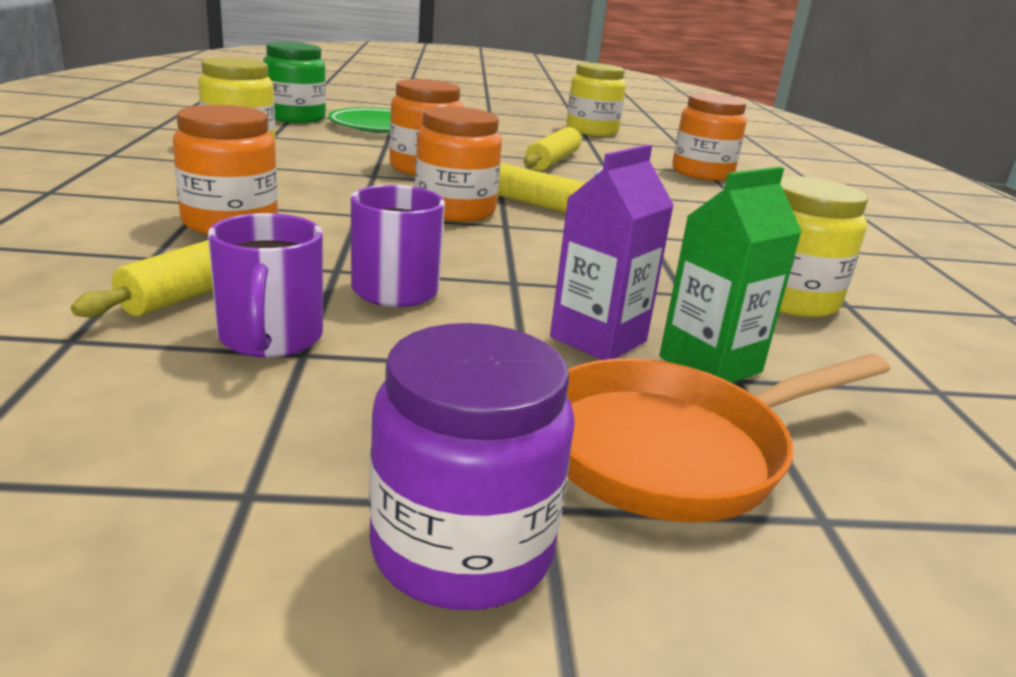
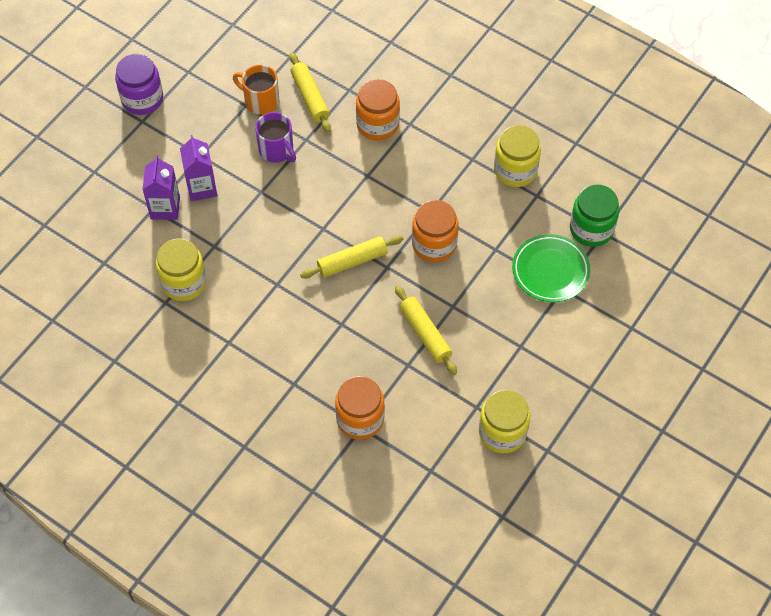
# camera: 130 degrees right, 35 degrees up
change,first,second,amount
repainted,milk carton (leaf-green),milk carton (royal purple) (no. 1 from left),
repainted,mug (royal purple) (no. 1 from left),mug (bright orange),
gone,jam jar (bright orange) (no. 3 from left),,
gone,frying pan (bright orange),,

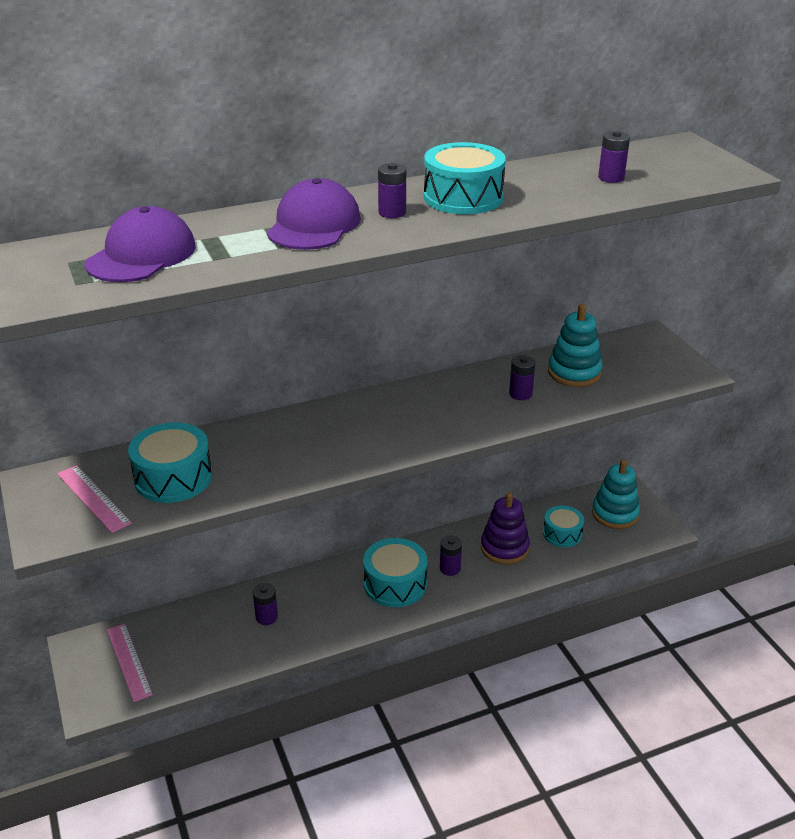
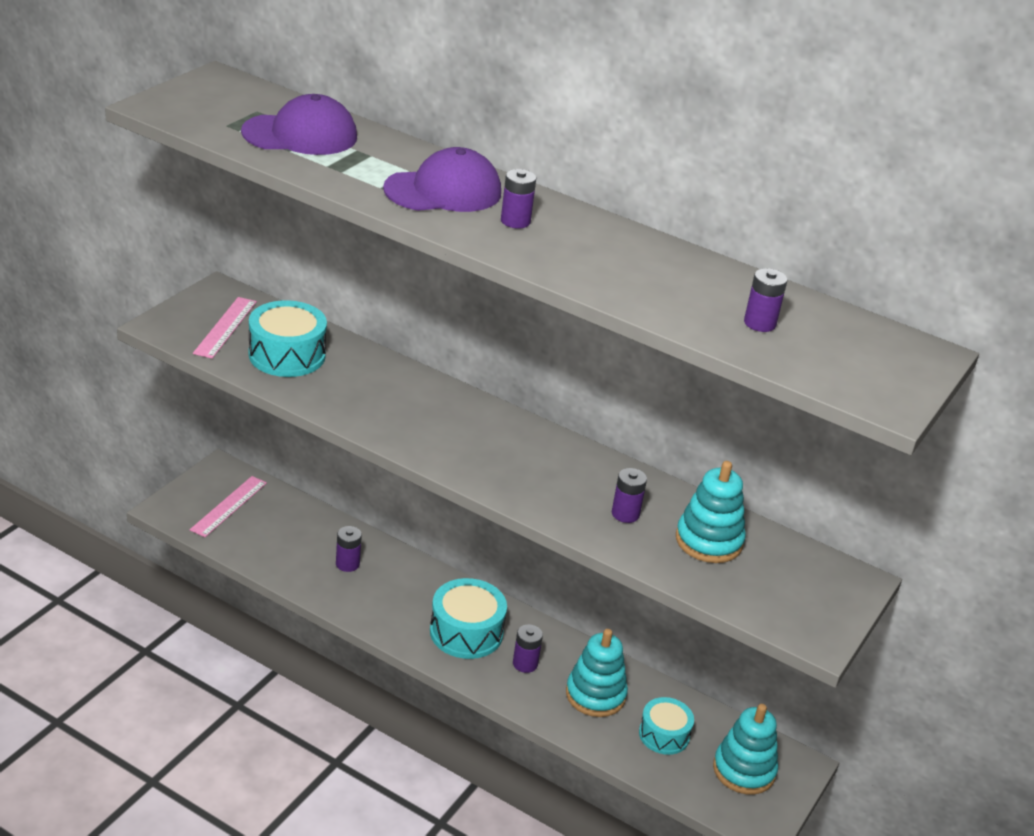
# camera: 50 degrees right, 0 degrees up
change,first,second,amount
repainted,stacking toy (royal purple),stacking toy (aqua) (no. 1 from left),
gone,toy drum (aqua) (no. 3 from left),,

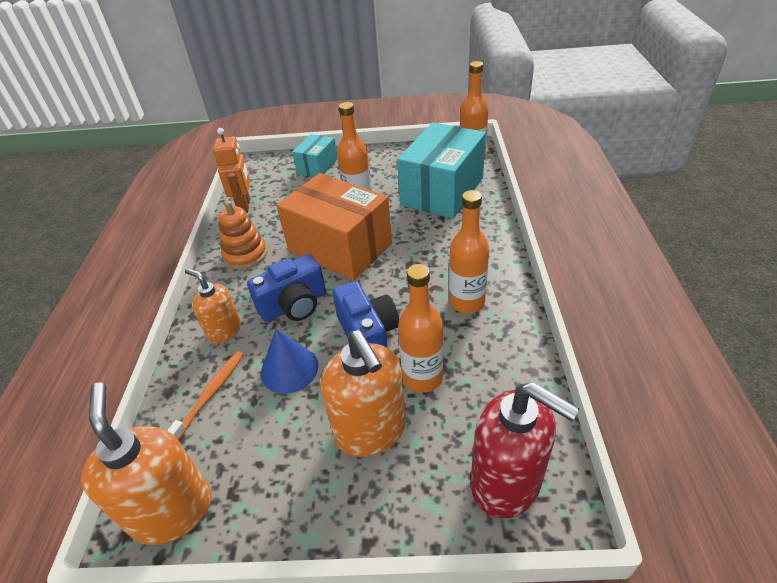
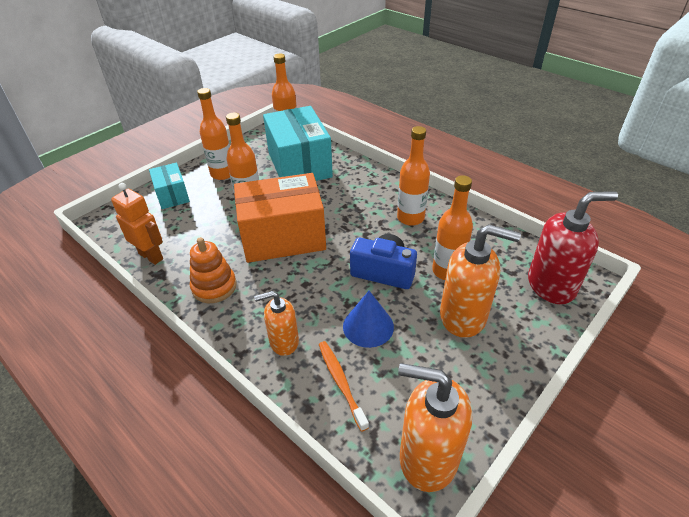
# camera: 50 degrees left, 0 degrees up
change,first,second,amount
new,,flask (bright orange) (no. 1 from left),
gone,compact camera (royal blue) (no. 1 from left),,

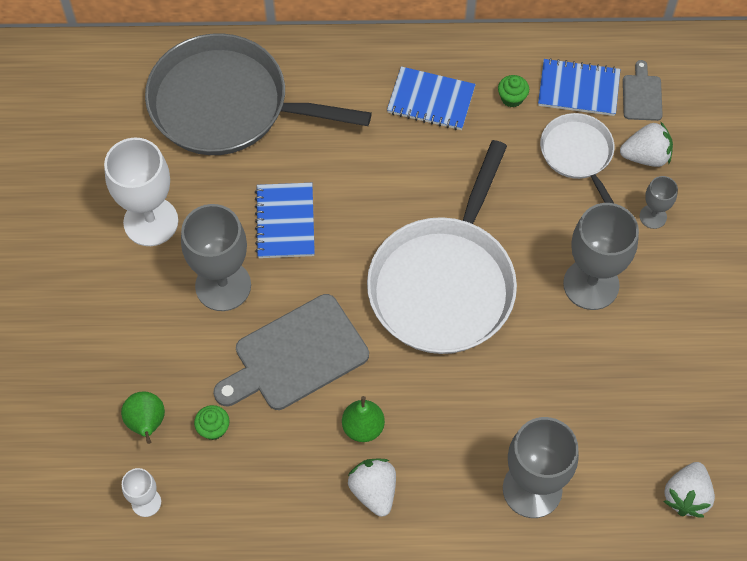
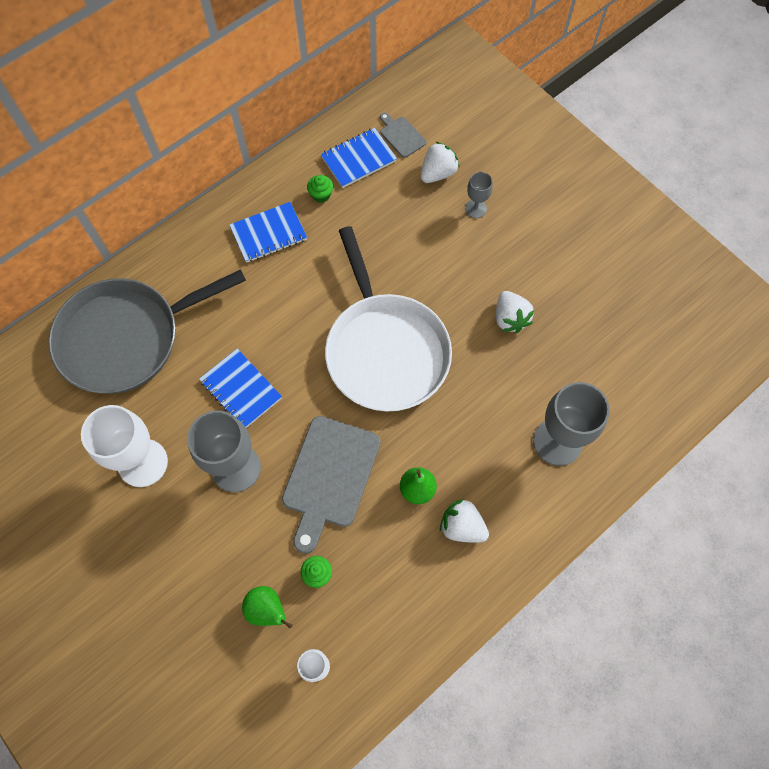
# camera: 40 degrees left, 5 degrees up
change,first,second,amount
shifted,berry (snow-white) (no. 3 from left),,
gone,frying pan (snow-white) (no. 2 from left),,
gone,chalice (ash-grey) (no. 3 from left),,

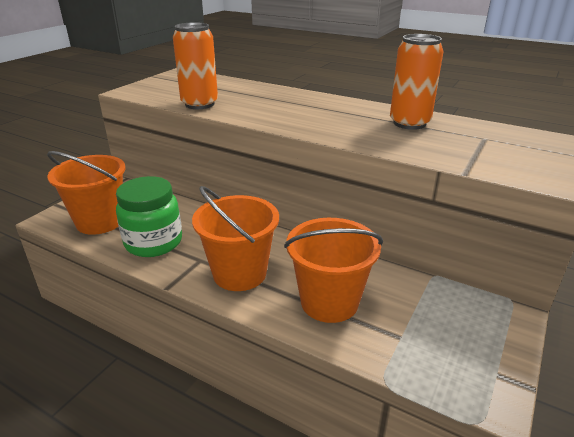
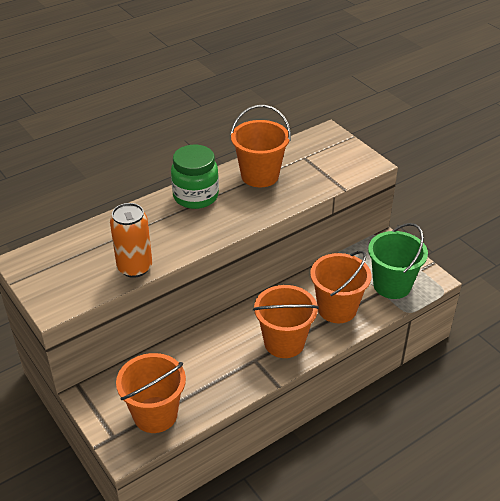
# camera: 65 degrees left, 10 degrees up
change,first,second,amount
shifted,jam jar (leaf-green),,
swapped,can (bright orange) (no. 2 from left),bucket (bright orange) (no. 2 from left),
new,,bucket (leaf-green),

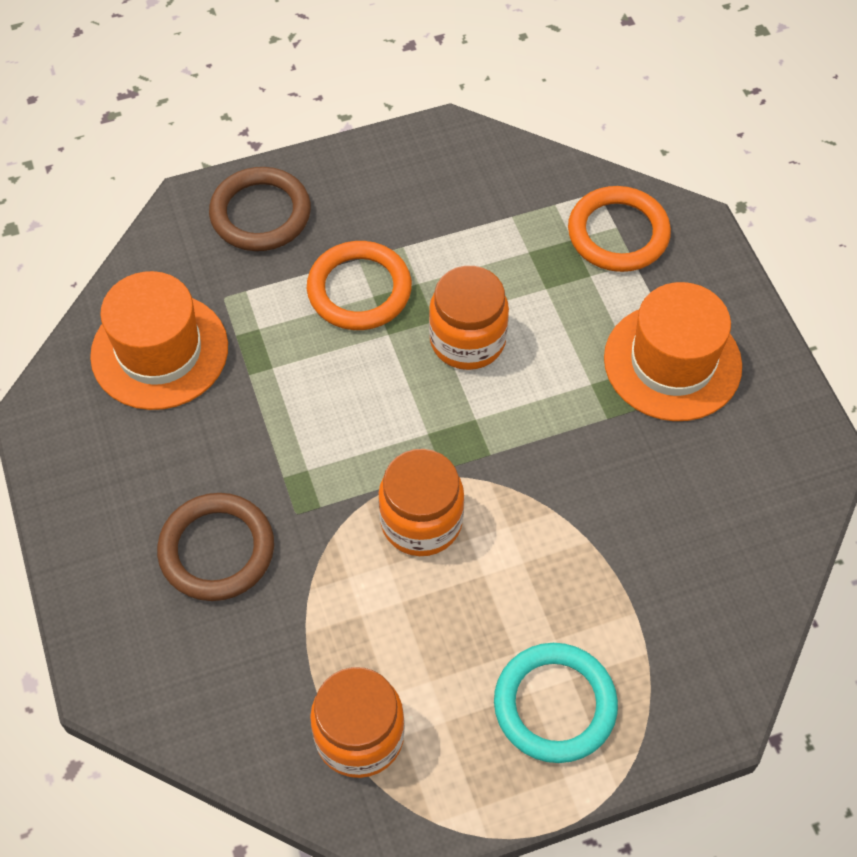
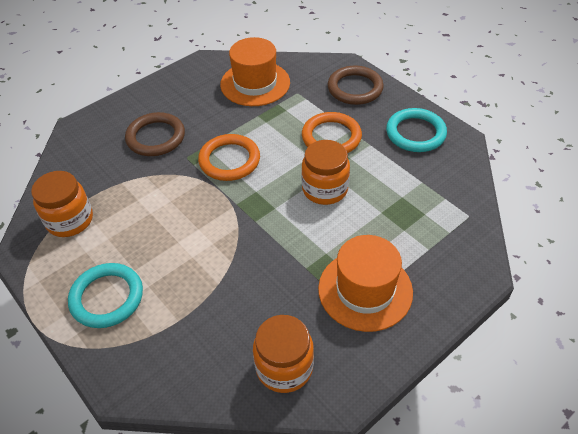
# camera: 70 degrees right, 10 degrees down
change,first,second,amount
shifted,hoop (bright orange) (no. 2 from left in the first image),hoop (bright orange) (no. 1 from left),
shifted,jam jar (bright orange) (no. 2 from left),,
new,,hoop (aqua) (no. 2 from left),

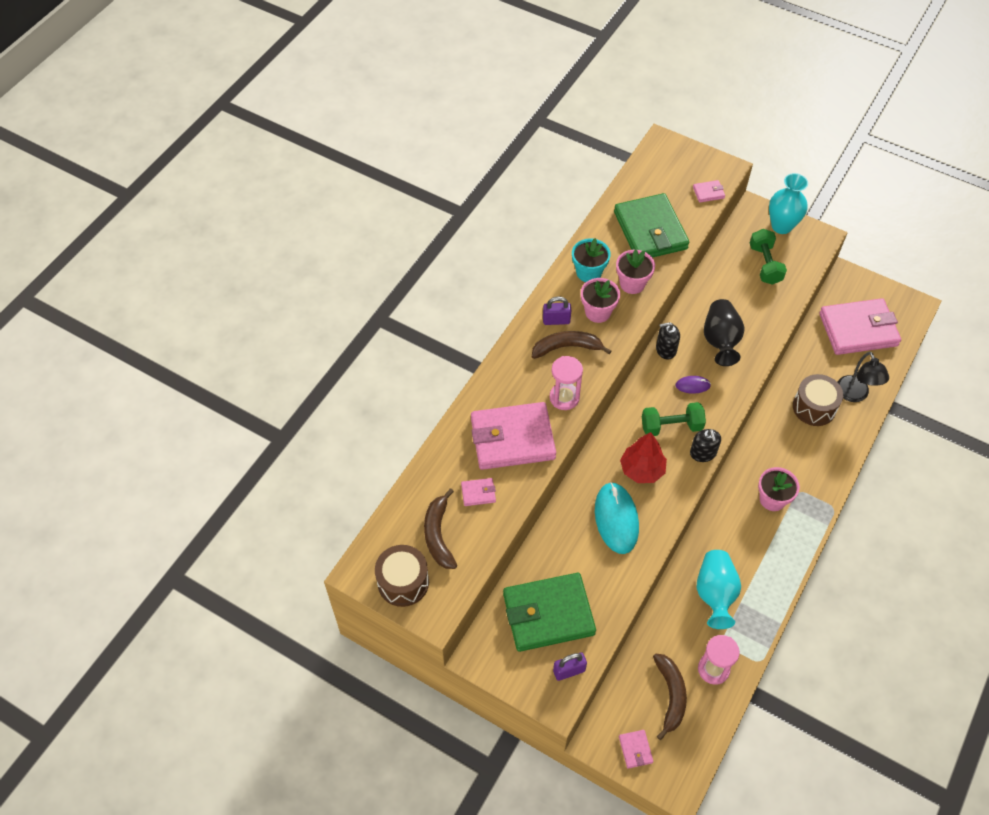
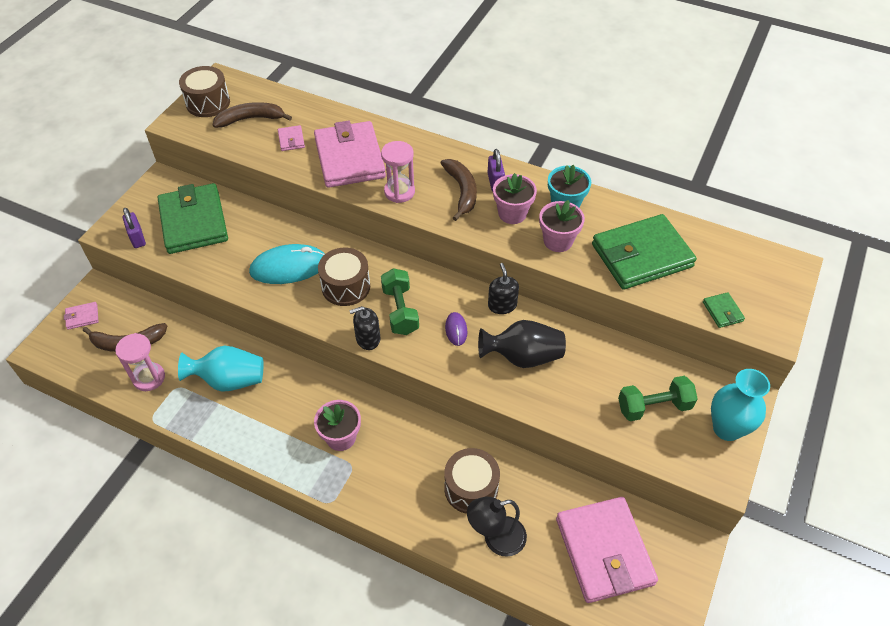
# camera: 85 degrees right, 5 degrees down
change,first,second,amount
swapped,toy tree (red),toy drum (russet) (no. 2 from left),
repainted,wallet (pink) (no. 4 from left),wallet (leaf-green) (no. 3 from left),

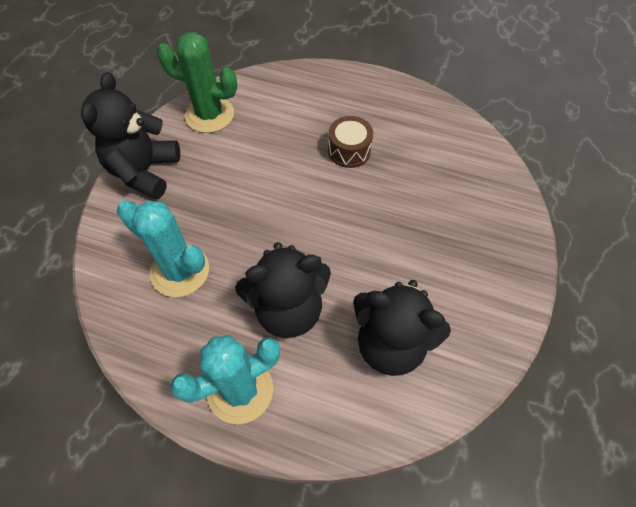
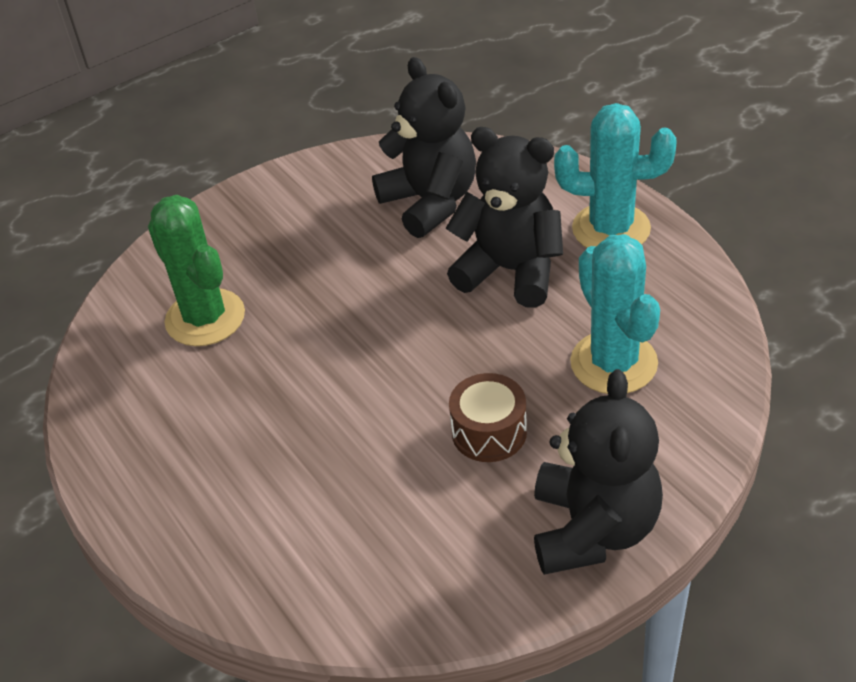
# camera: 140 degrees left, 15 degrees down
change,first,second,amount
shifted,prickly plant (leaf-green),,
shifted,toy drum (russet),,
rotated,teddy (black) (no. 1 from left in the first image),teddy (black) (no. 3 from left),45 degrees counterclockwise

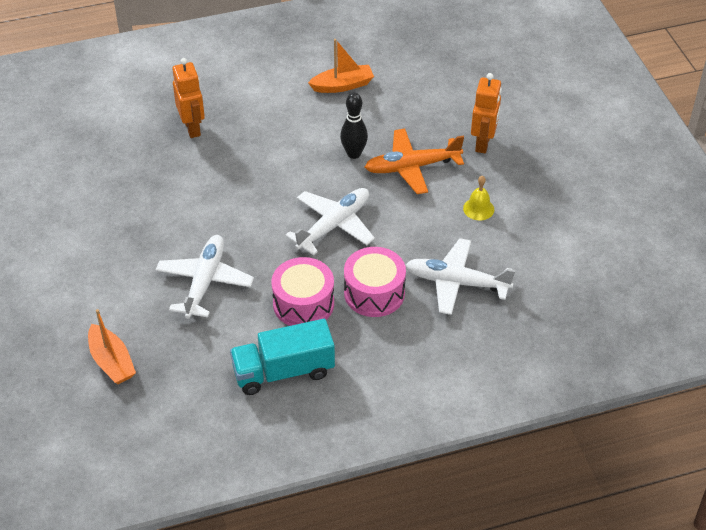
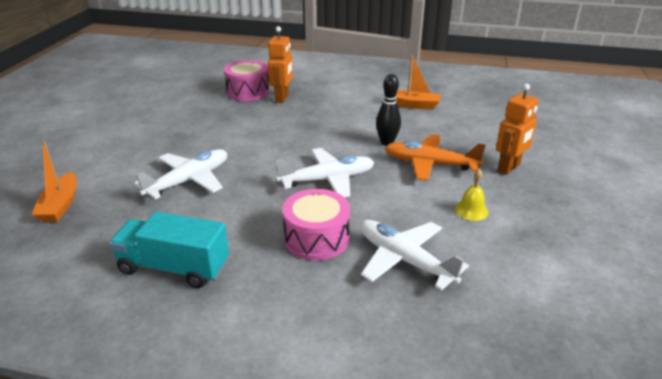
# camera: 30 degrees right, 15 degrees down
change,first,second,amount
shifted,toy drum (pink) (no. 1 from left),,

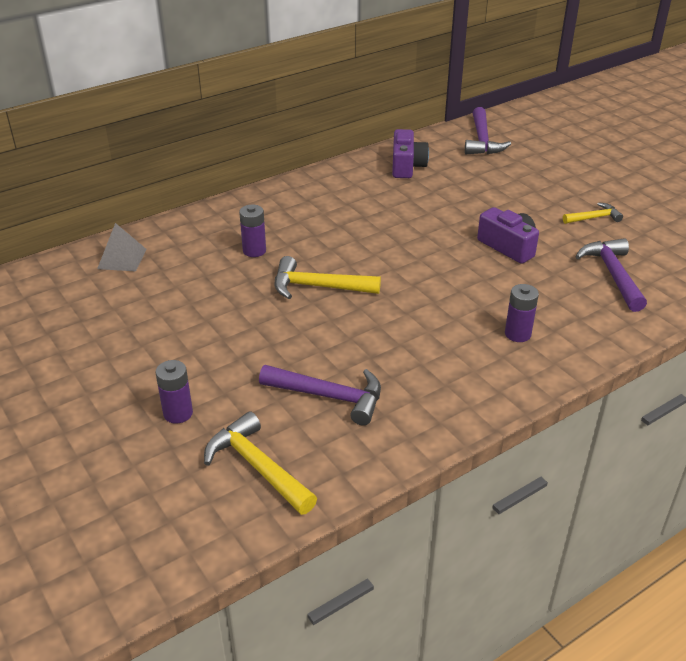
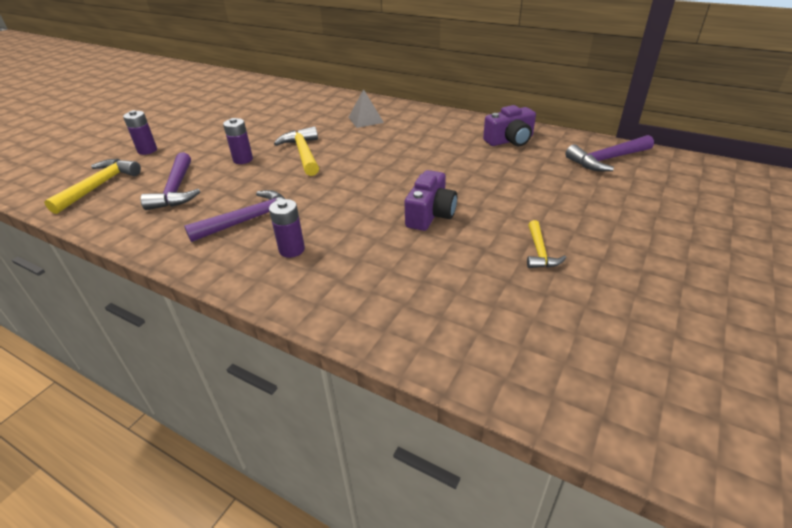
# camera: 65 degrees right, 0 degrees up
change,first,second,amount
shifted,hammer (royal purple) (no. 3 from left in the first image),hammer (royal purple) (no. 2 from left),
shifted,battery (royal purple) (no. 2 from left),,
shifted,pyramid shape (ash-grey),,
rotated,hammer (bright yellow) (no. 3 from left),,45 degrees clockwise

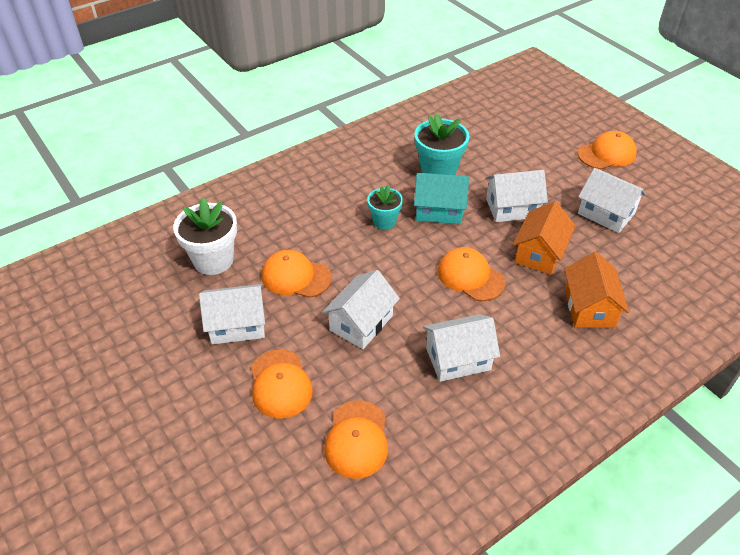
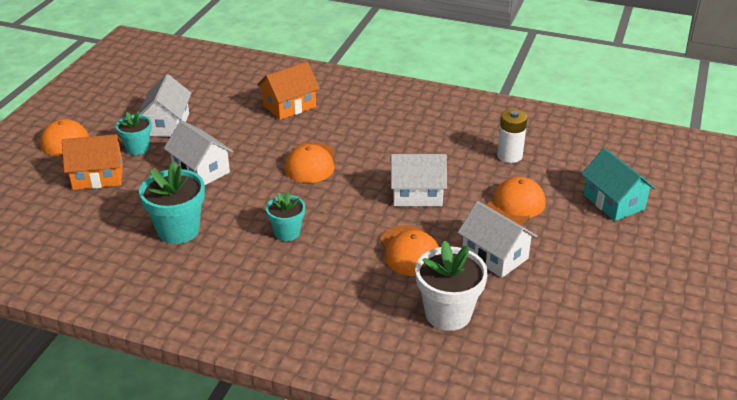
# camera: 125 degrees left, 10 degrees down
change,first,second,amount
shifted,house (bright orange) (no. 1 from left),,
new,,potted plant (aqua) (no. 1 from left),
swapped,baseball cap (bright orange) (no. 3 from left),battery (snow-white),
shifted,house (aqua),,
gone,house (snow-white) (no. 3 from left),,

